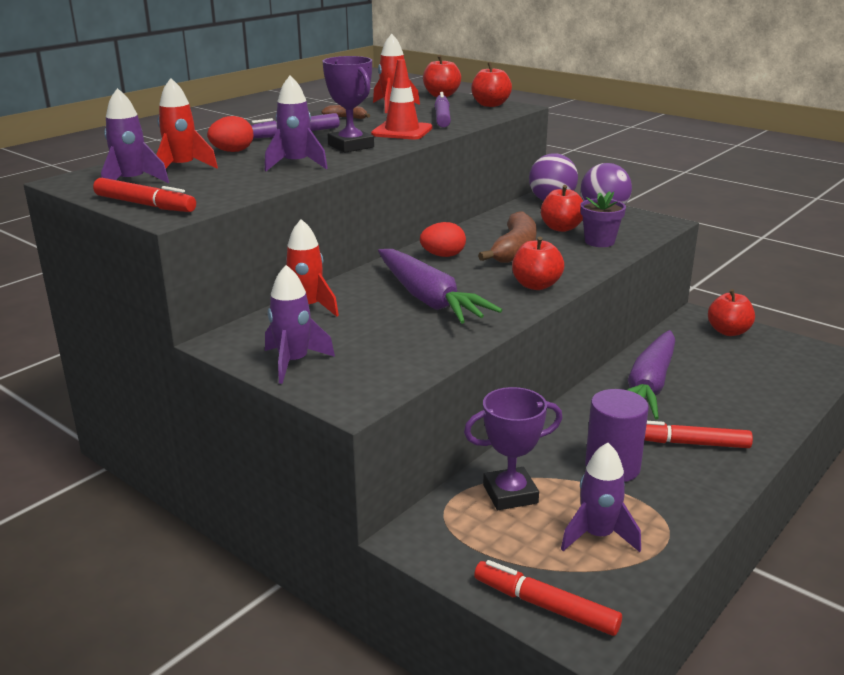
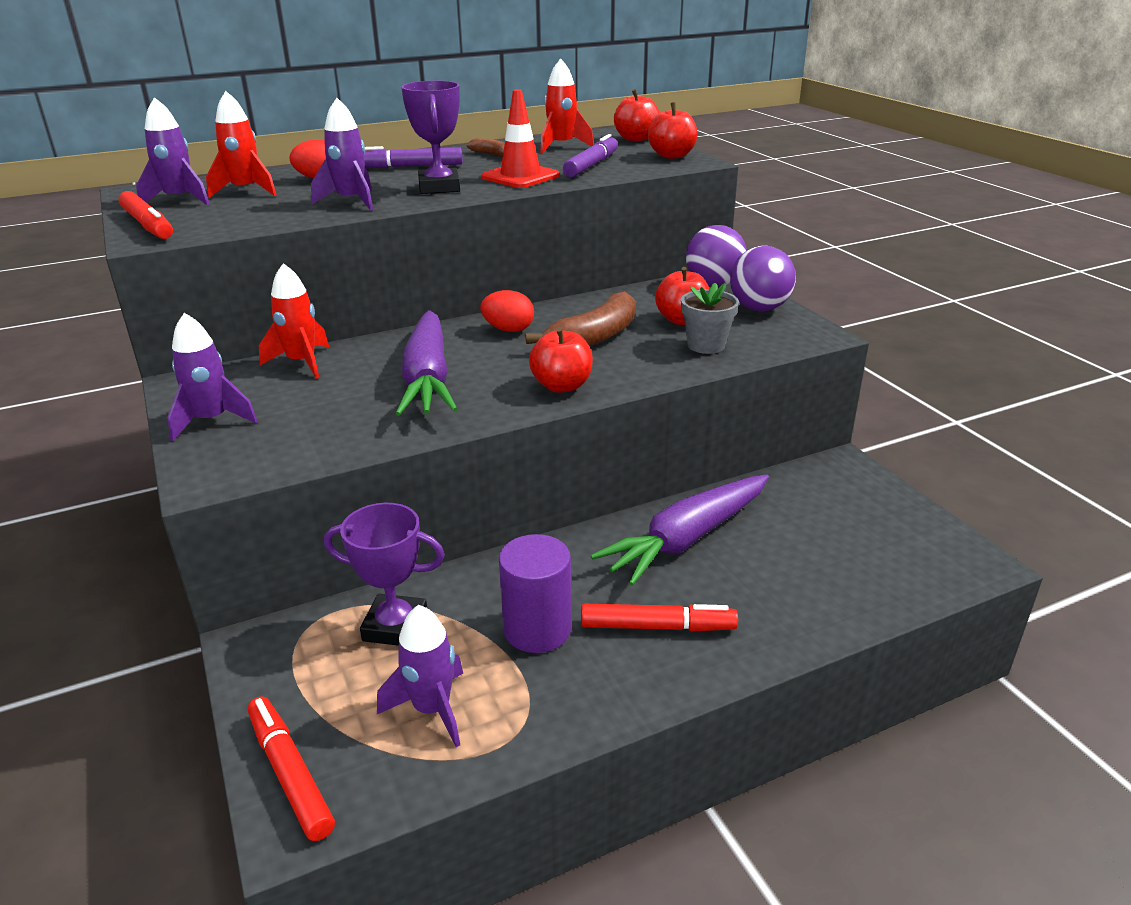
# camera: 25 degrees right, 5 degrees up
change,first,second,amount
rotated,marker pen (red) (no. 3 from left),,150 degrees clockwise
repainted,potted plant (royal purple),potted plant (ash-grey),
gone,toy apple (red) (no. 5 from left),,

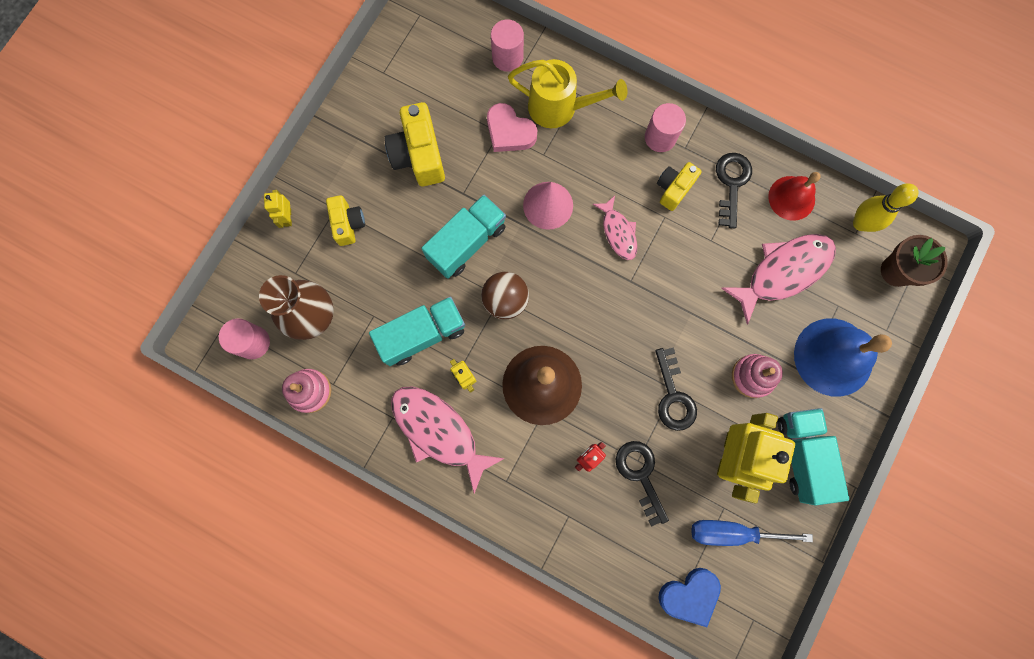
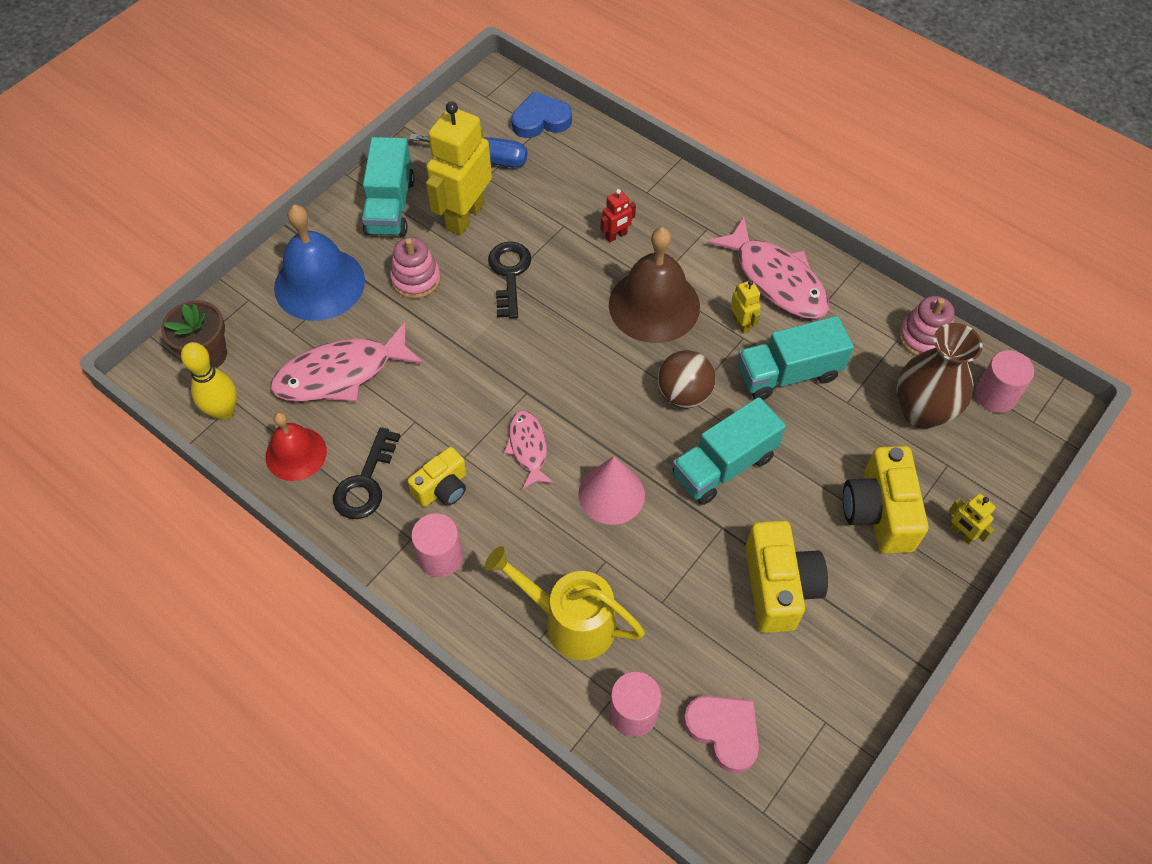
# camera: 170 degrees left, 20 degrees down
change,first,second,amount
shifted,heart shape (pink),,
scaled,compact camera (bright yellow) (no. 1 from left in the first image),compact camera (bright yellow) (no. 3 from left),x1.62
rotated,toy robot (bright yellow) (no. 1 from left in the first image),toy robot (bright yellow) (no. 3 from left),135 degrees clockwise
gone,key (black) (no. 1 from left),,

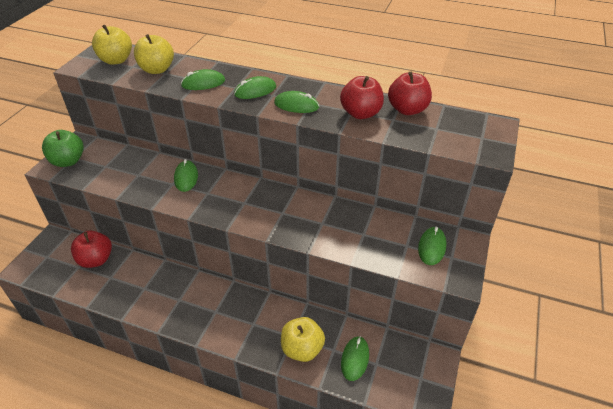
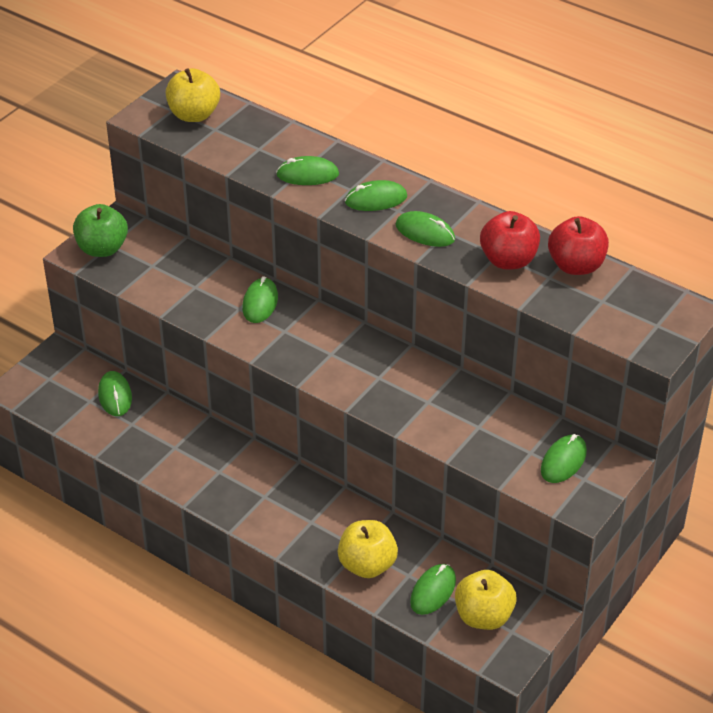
# camera: 15 degrees right, 0 degrees up
change,first,second,amount
swapped,toy apple (red) (no. 1 from left),mouse (leaf-green) (no. 1 from left),
shifted,toy apple (bright yellow) (no. 2 from left in the first image),toy apple (bright yellow) (no. 3 from left),

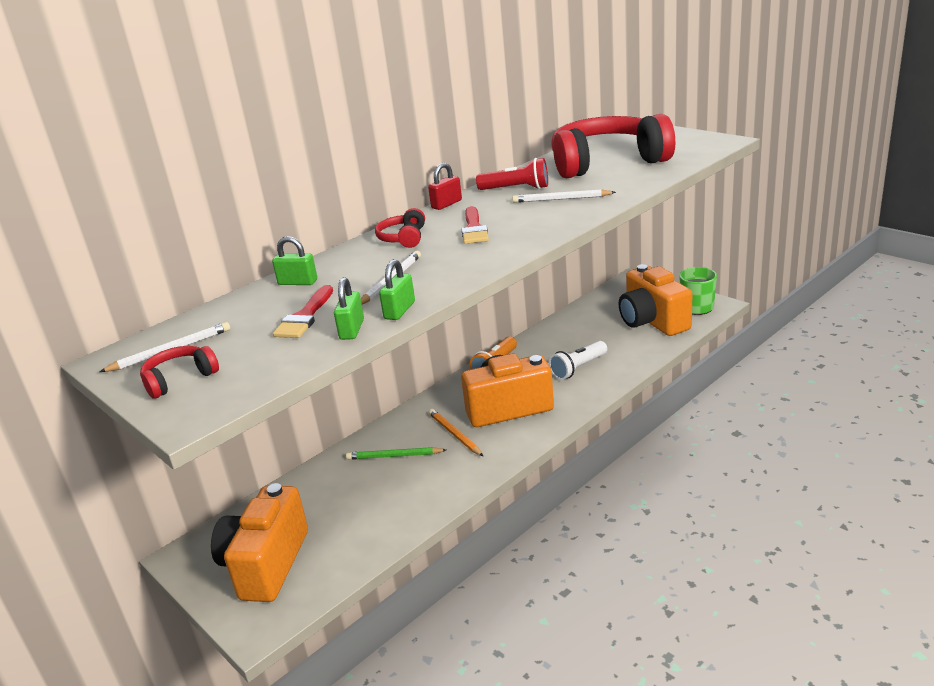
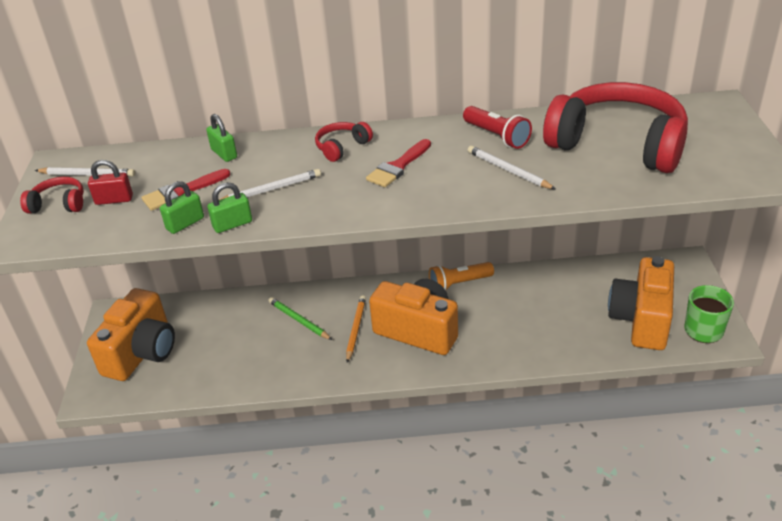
# camera: 40 degrees right, 10 degrees up
change,first,second,amount
rotated,compact camera (bright orange) (no. 1 from left),,150 degrees clockwise
shifted,padlock (red),,
gone,torch (snow-white),,

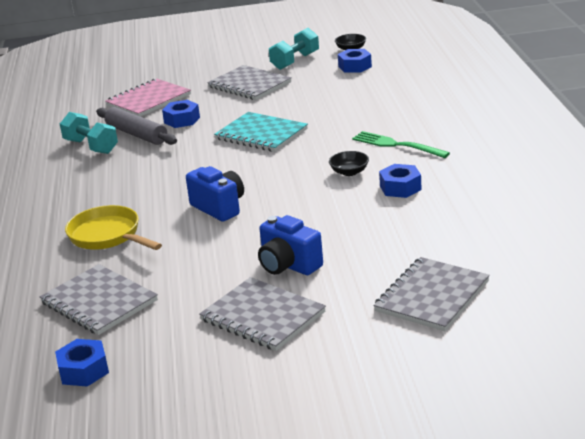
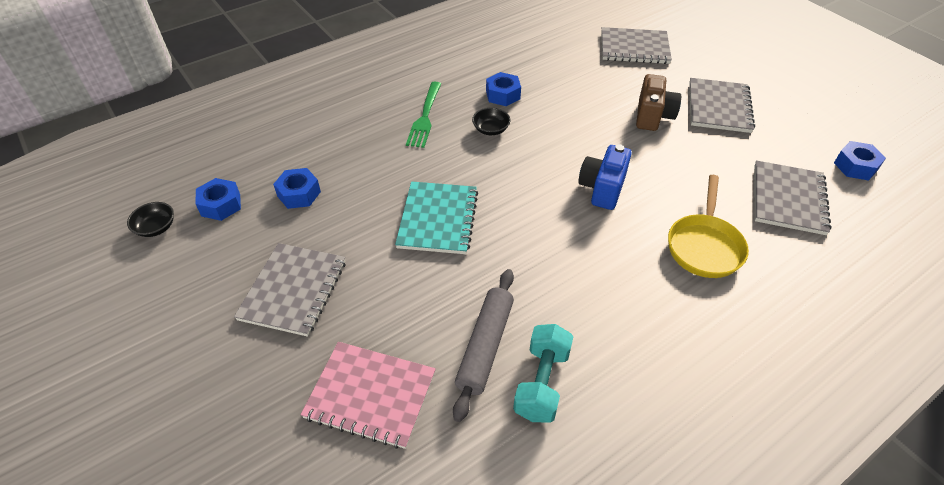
# camera: 120 degrees left, 20 degrees up
change,first,second,amount
shifted,nut (royal blue) (no. 2 from left),,
repainted,compact camera (royal blue) (no. 2 from left),compact camera (russet),
gone,free weight (aqua) (no. 2 from left),,

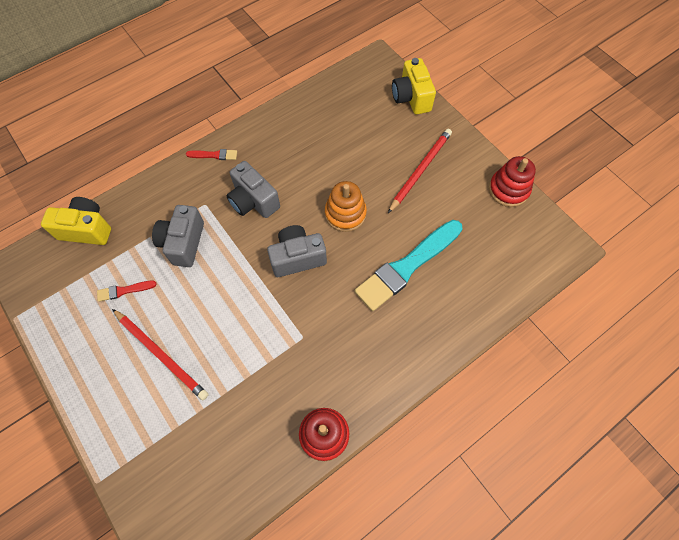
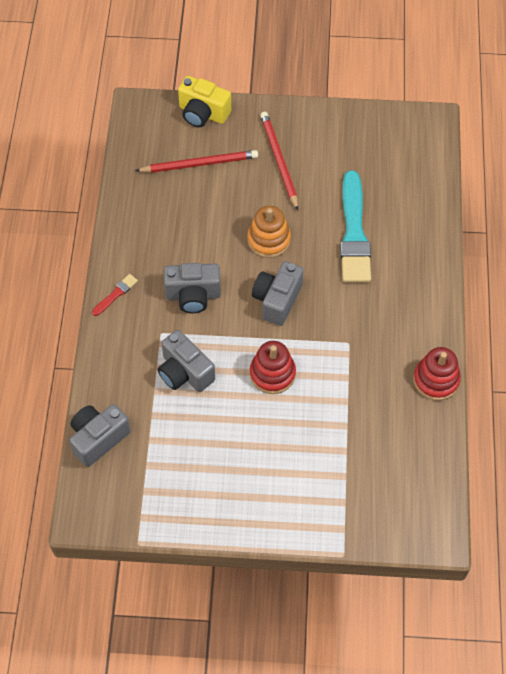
# camera: 50 degrees left, 5 degrees down
change,first,second,amount
repainted,compact camera (bright yellow) (no. 1 from left),compact camera (ash-grey) (no. 1 from left),
shifted,lead pencil (red) (no. 1 from left),,
shifted,stacking toy (red) (no. 2 from left in the first image),stacking toy (red) (no. 1 from left),
gone,paintbrush (red) (no. 1 from left),,

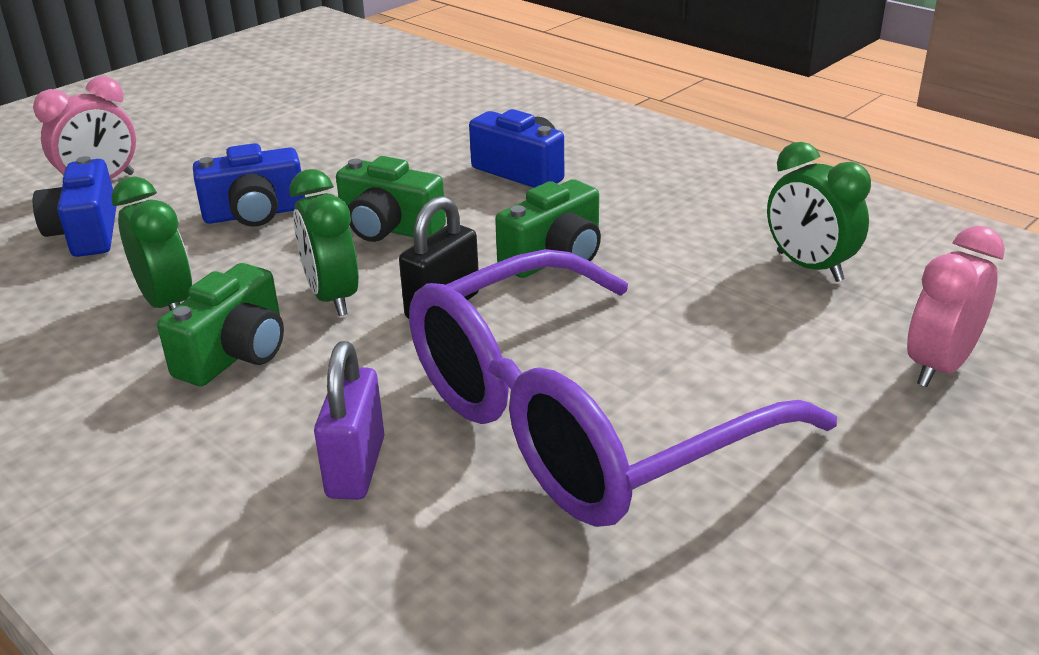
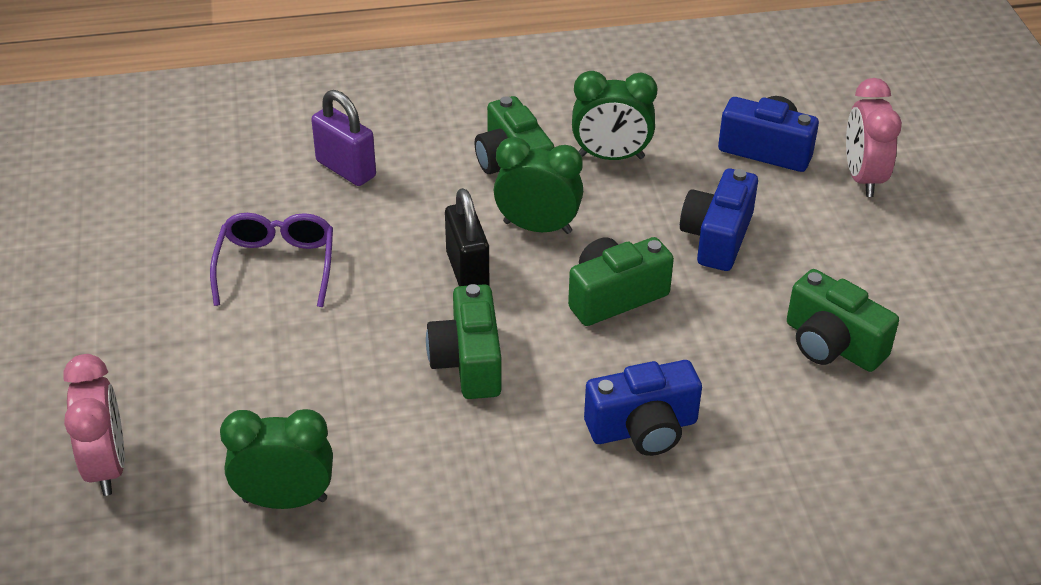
# camera: 125 degrees right, 10 degrees up
change,first,second,amount
scaled,spectacles (royal purple),,x0.44
new,,compact camera (leaf-green) (no. 4 from left),

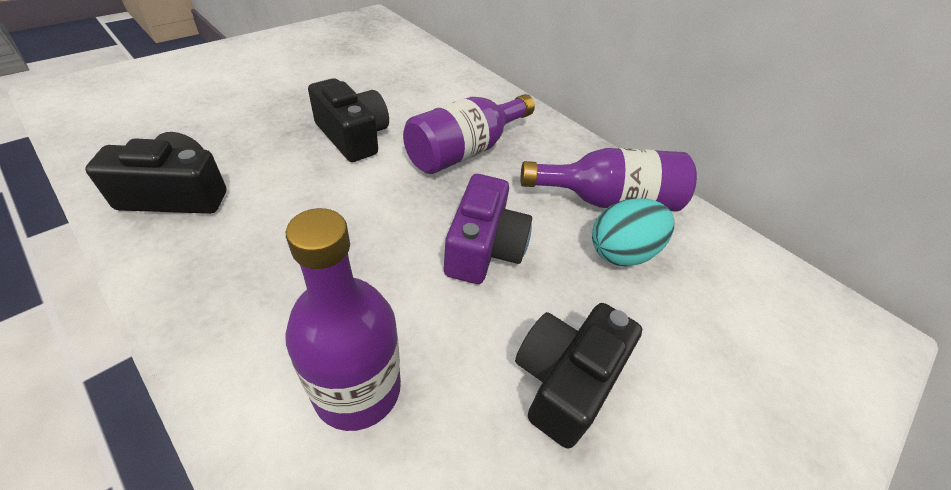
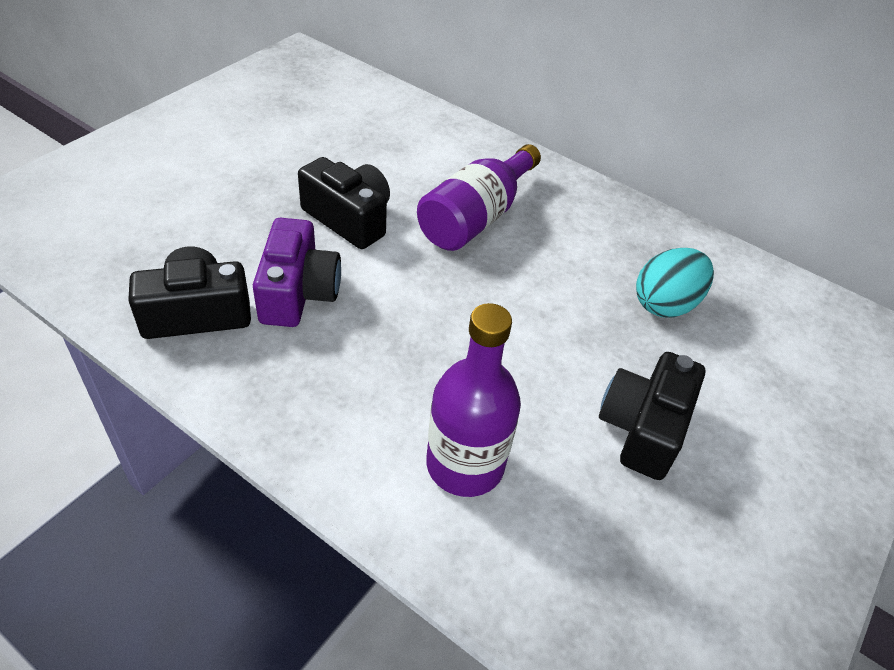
# camera: 10 degrees left, 0 degrees up
change,first,second,amount
shifted,compact camera (royal purple),,
gone,flask (royal purple) (no. 3 from left),,

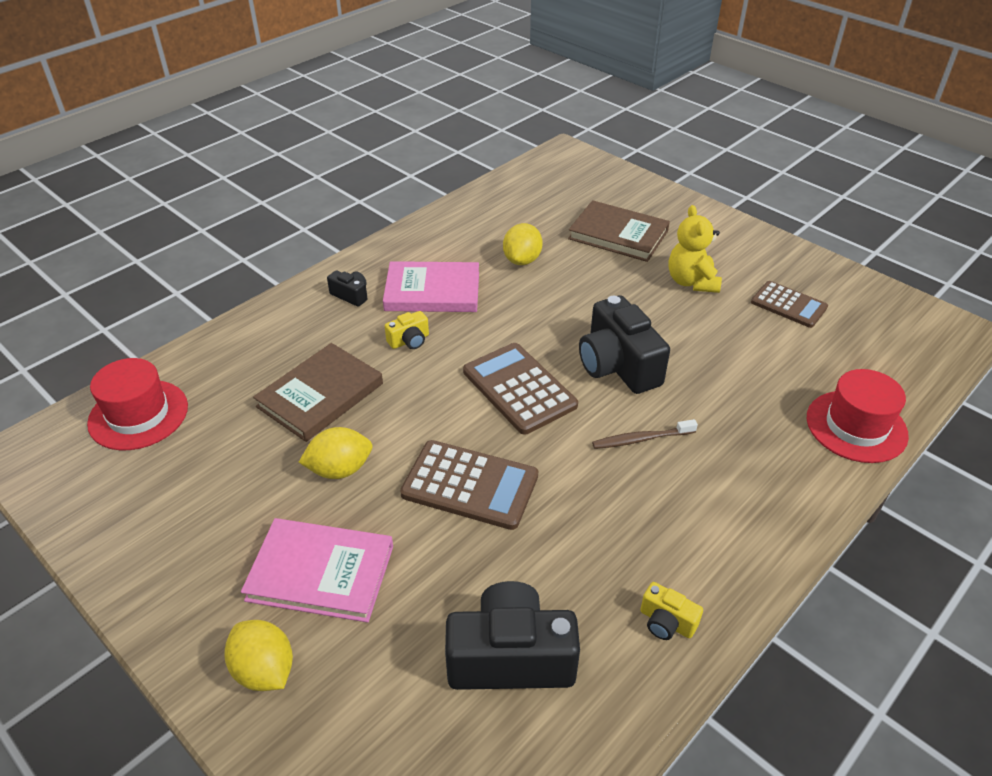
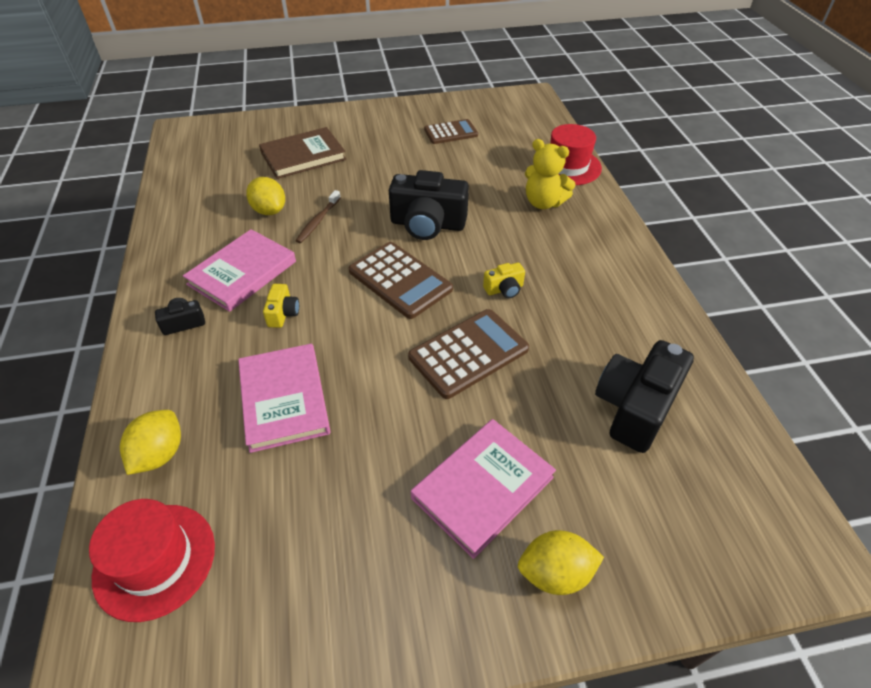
# camera: 55 degrees left, 5 degrees up
change,first,second,amount
shifted,citrus fruit (bright yellow) (no. 2 from left in the first image),citrus fruit (bright yellow) (no. 1 from left),
repainted,hardcover (russet) (no. 1 from left),hardcover (pink) (no. 2 from left),
shifted,tooth brush (russet),,
rotated,calculator (russet) (no. 2 from left in the first image),calculator (russet) (no. 1 from left),135 degrees counterclockwise
shifted,compact camera (bright yellow) (no. 2 from left),,
shifted,teddy (bright yellow),,

